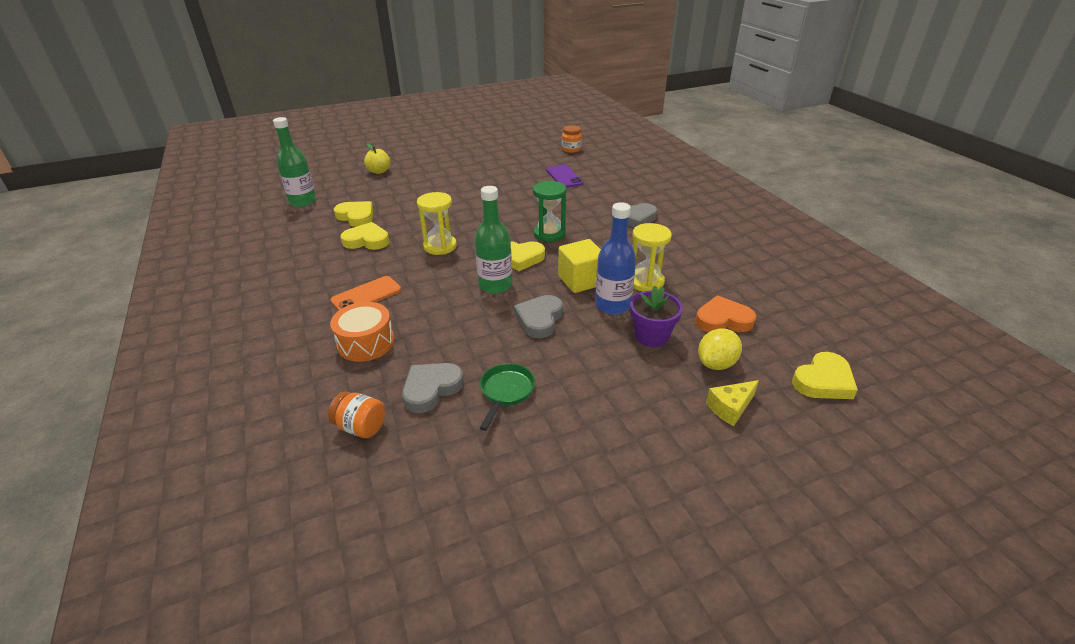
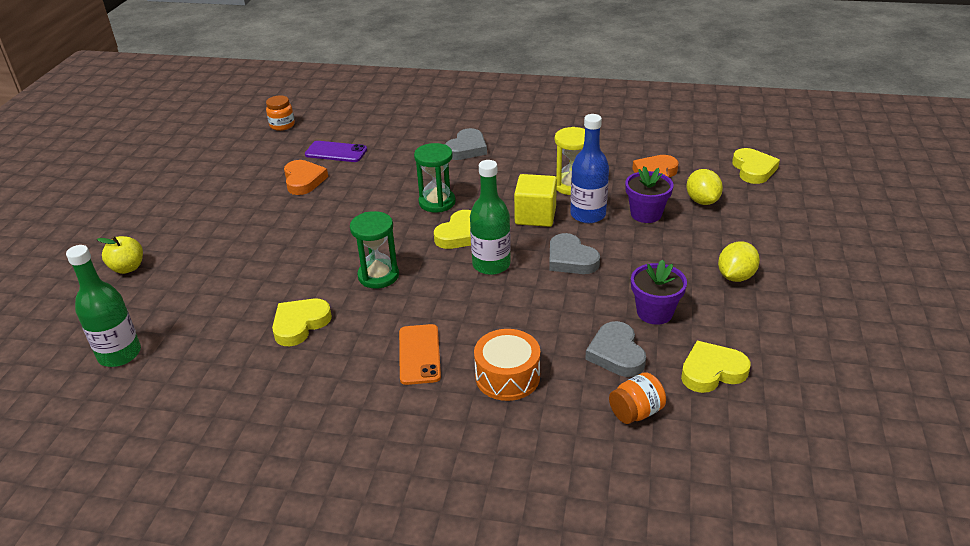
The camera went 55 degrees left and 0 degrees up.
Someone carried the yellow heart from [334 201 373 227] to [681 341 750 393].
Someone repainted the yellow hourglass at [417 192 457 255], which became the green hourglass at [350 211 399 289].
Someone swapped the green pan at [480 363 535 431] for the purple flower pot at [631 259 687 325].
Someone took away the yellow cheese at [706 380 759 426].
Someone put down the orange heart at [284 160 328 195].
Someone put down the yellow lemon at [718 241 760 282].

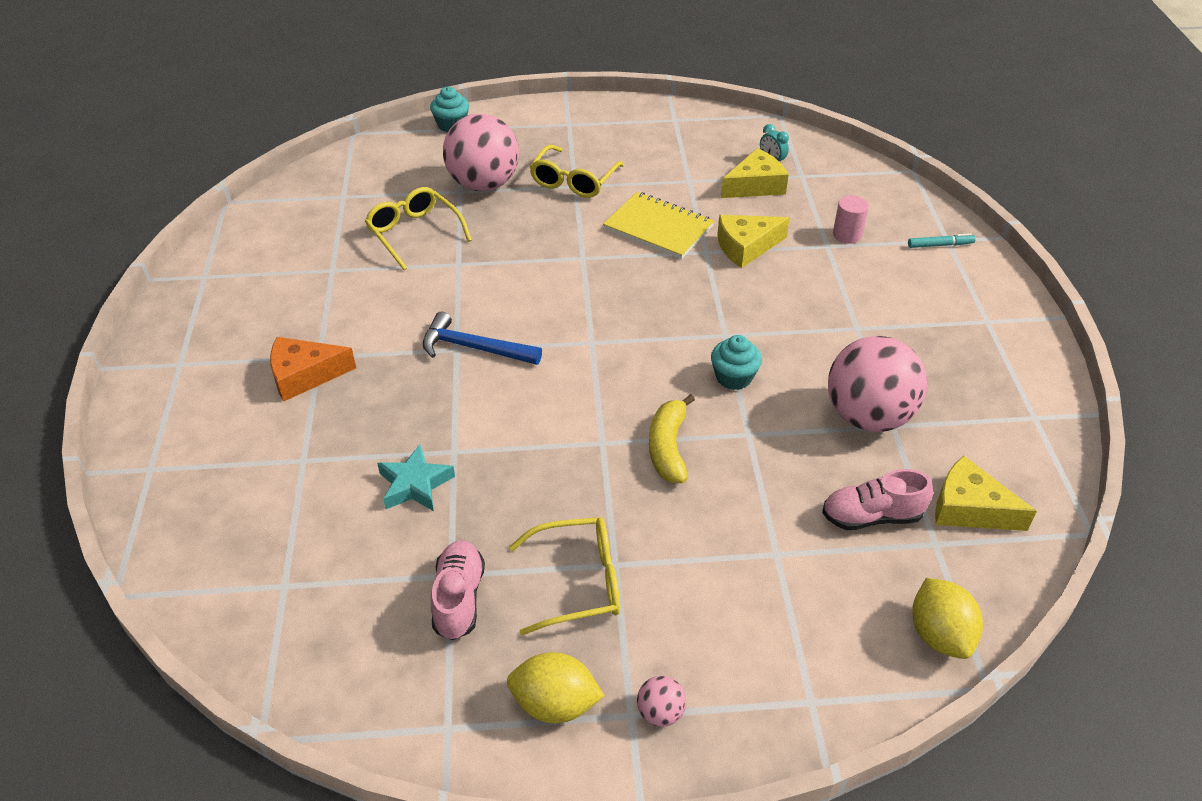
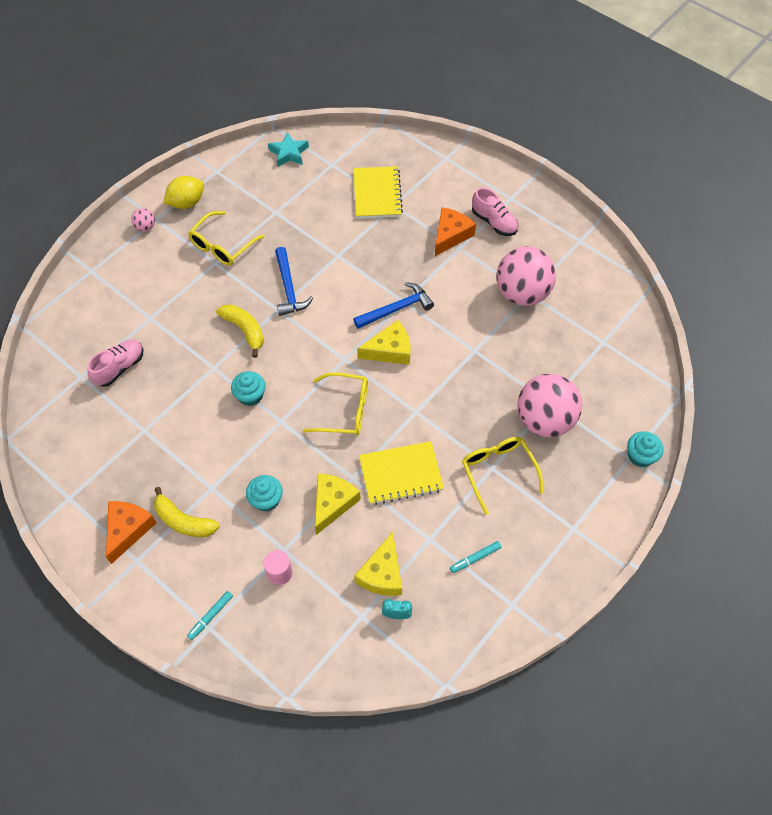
The camera went 135 degrees right and 15 degrees up.
Someone carried the yellow glasses from [365 187 472 270] to [303 372 368 436].
Someone carried the turquoise star from [377 444 455 511] to [268 132 309 167].
Someone carried the pink shoe from [431 540 485 640] to [472 187 518 236].
Someone carried the pink ball from [828 336 927 432] to [497 246 556 306].
Someone took away the yellow lemon at [912 578 983 659].
Someone carried the yellow cheese from [935 456 1037 531] to [357 320 411 365].
Someone put down the orange cheese at [106 501 156 564].
Someone put down the yellow banana at [154 487 220 537].
Someone put down the turquoise cupcake at [246 475 283 512].
Someone put down the blue hammer at [275 247 313 316].
Someone put down the yellow notebook at [354 166 403 218].
Someone put down the turquoise marker at [450 541 501 573].

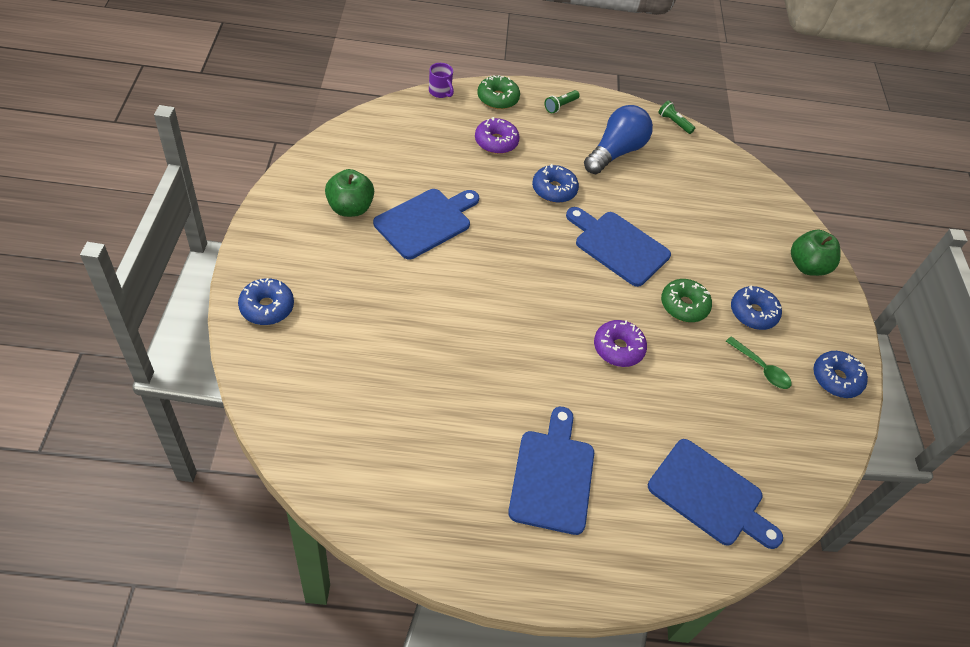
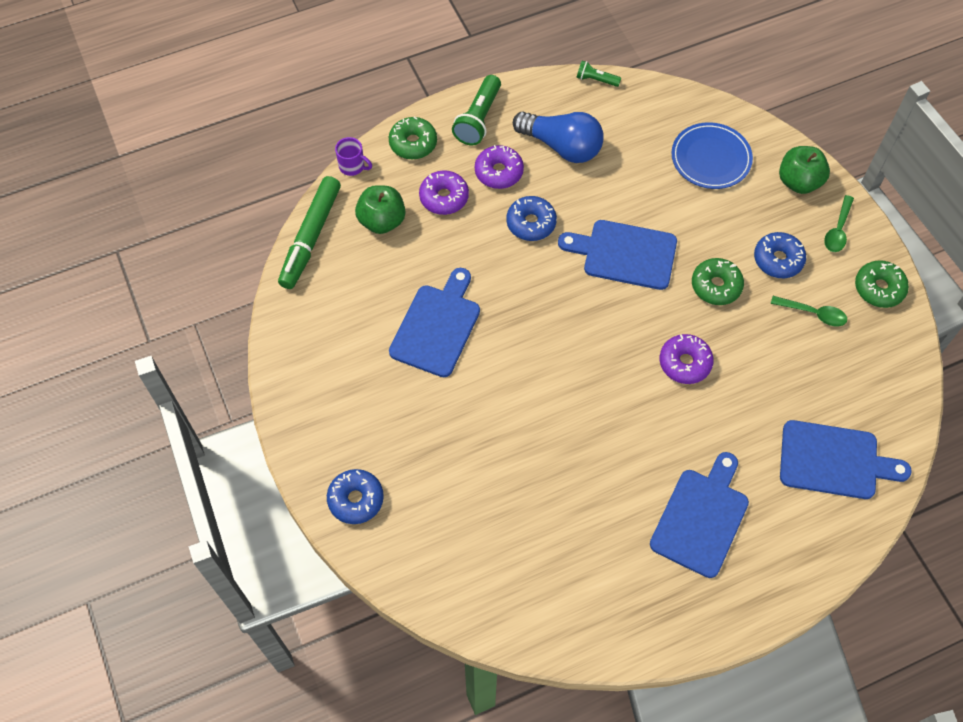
The camera went 20 degrees left and 10 degrees up.
Someone carried the green apple from [325 169 374 217] to [355 185 405 234].
Someone rotated the blue cutting board at [508 407 594 535] by 45 degrees clockwise.
Someone scaled the green flashlight at [545 90 580 113] by 1.77.
Someone rotated the blue light bulb at [584 105 653 174] by 105 degrees clockwise.
Someone repainted the blue donut at [813 351 868 398], which became the green donut at [855 260 909 308].
Someone put down the green marker at [278 176 341 289].
Someone put down the purple donut at [475 145 524 189].
Someone put down the blue plate at [671 122 753 189].
Someone put down the green spoon at [824 195 854 252].

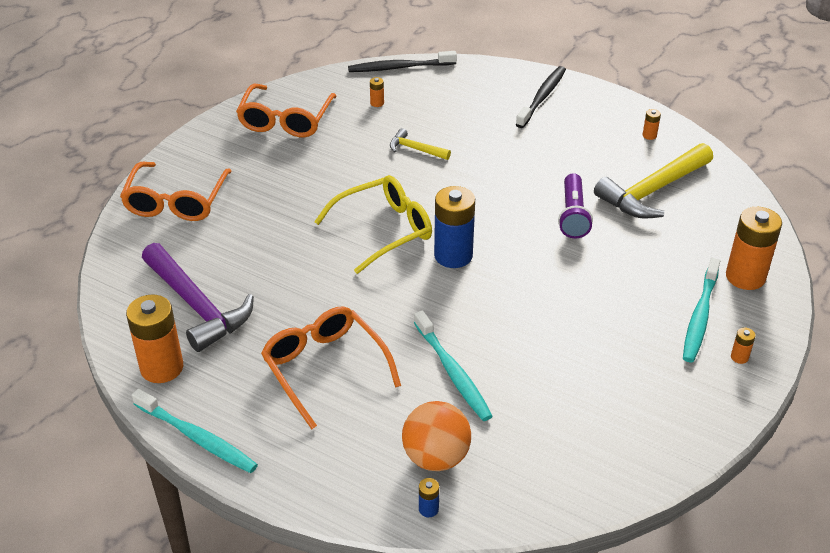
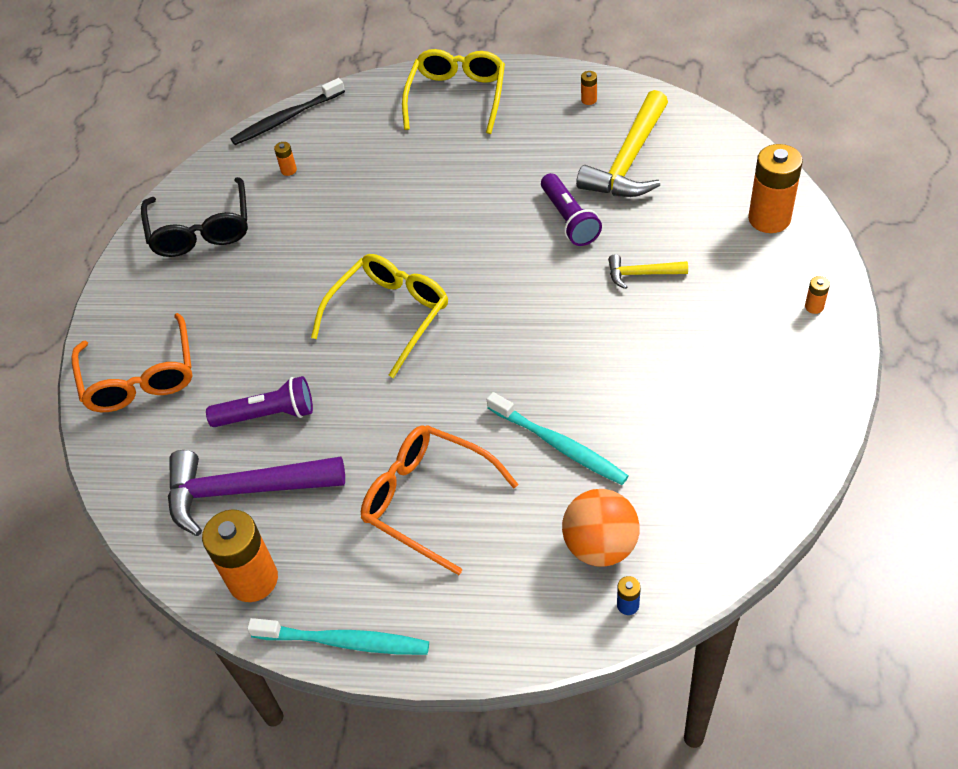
The camera went 20 degrees left and 10 degrees up.
Someone rotated the purple hammer at [142 243 254 352] by 150 degrees clockwise.
Someone repainted the orange glasses at [236 84 337 137], which became the black glasses at [141 177 248 257].
Someone carried the yellow hammer from [390 128 451 160] to [608 254 688 289].
Someone took away the blue battery at [434 186 475 268].
Someone swapped the black toothbrush at [516 66 566 128] for the yellow glasses at [402 49 505 134].
Someone took away the turquoise toothbrush at [683 258 720 362].
Someone put down the purple flashlight at [206 376 313 427].

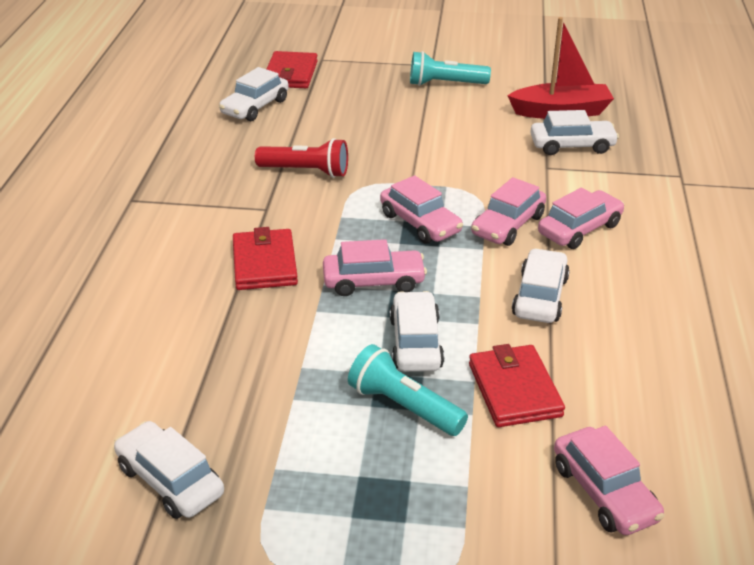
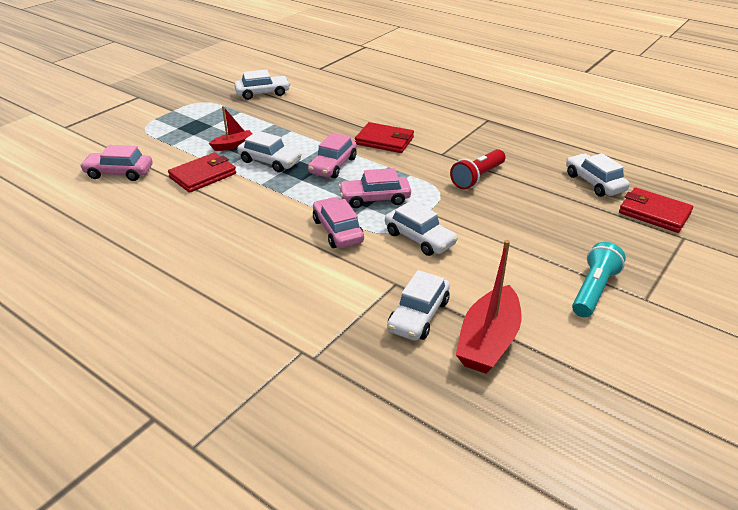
The camera went 120 degrees right and 0 degrees up.
Someone swapped the turquoise flashlight at [348 344 468 436] for the red boat at [209 106 253 151].
Someone rotated the red wallet at [469 344 565 427] by 60 degrees counterclockwise.
Someone carried the white car from [512 248 570 323] to [385 200 458 256].
Someone took away the pink car at [538 188 624 249].

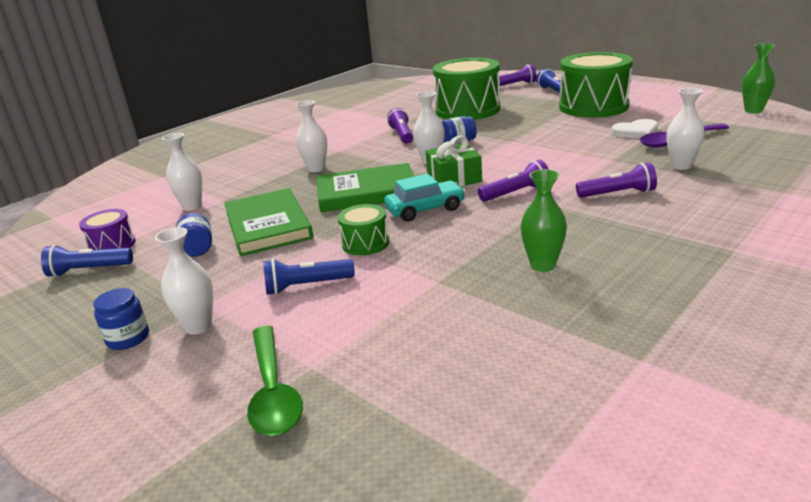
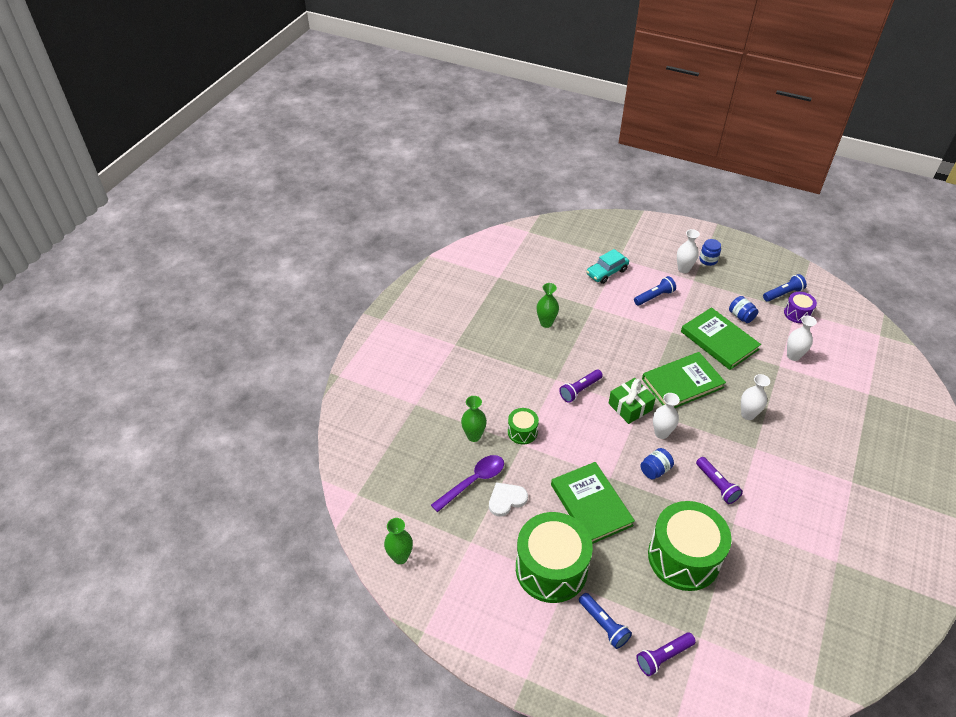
The camera went 160 degrees right and 20 degrees up.
Someone took away the green spoon at [247 326 303 436].
Someone carried the green drum from [338 204 389 255] to [508 408 539 444].
Someone carried the turquoise car from [384 174 466 221] to [586 249 629 284].
Someone took away the purple flashlight at [576 162 657 198].
Someone repainted the white vase at [667 88 705 170], which became the green vase at [461 396 487 442].
Someone put down the green book at [551 462 635 544].

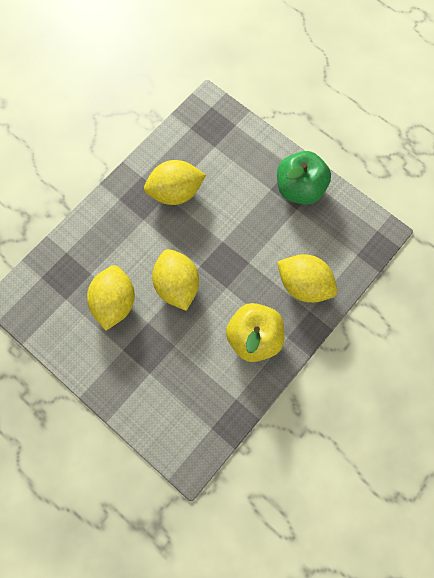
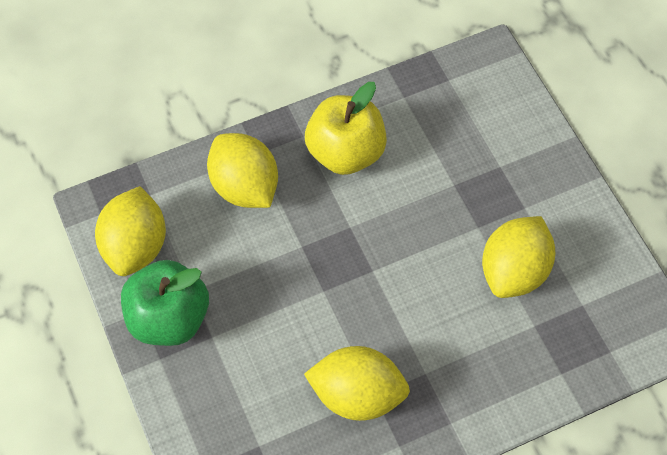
The camera went 155 degrees left and 10 degrees down.
Someone carried the yellow lemon from [152 249 199 311] to [95 186 166 276].

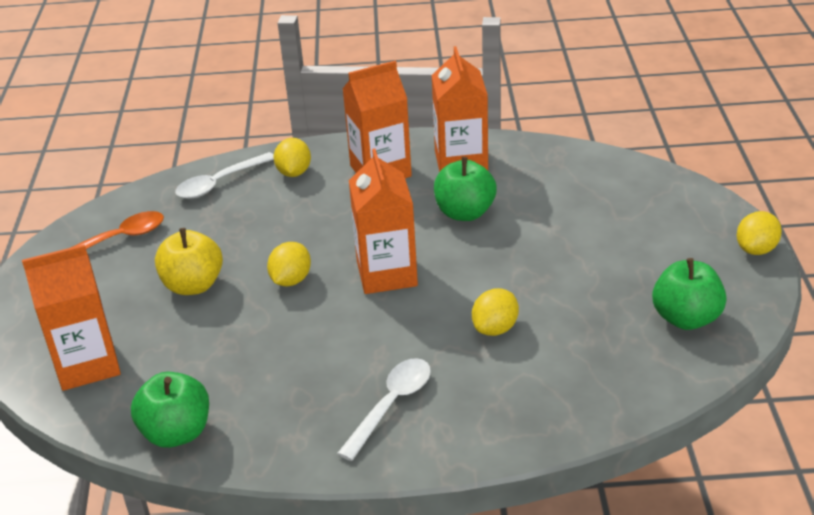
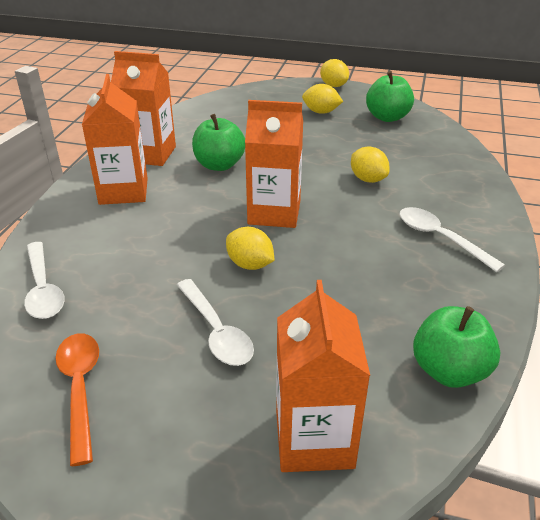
The camera went 75 degrees left and 0 degrees up.
Someone swapped the yellow apple at [155 228 223 295] for the white spoon at [177 279 254 366].
Someone carried the yellow lemon from [274 138 311 177] to [302 84 343 114].

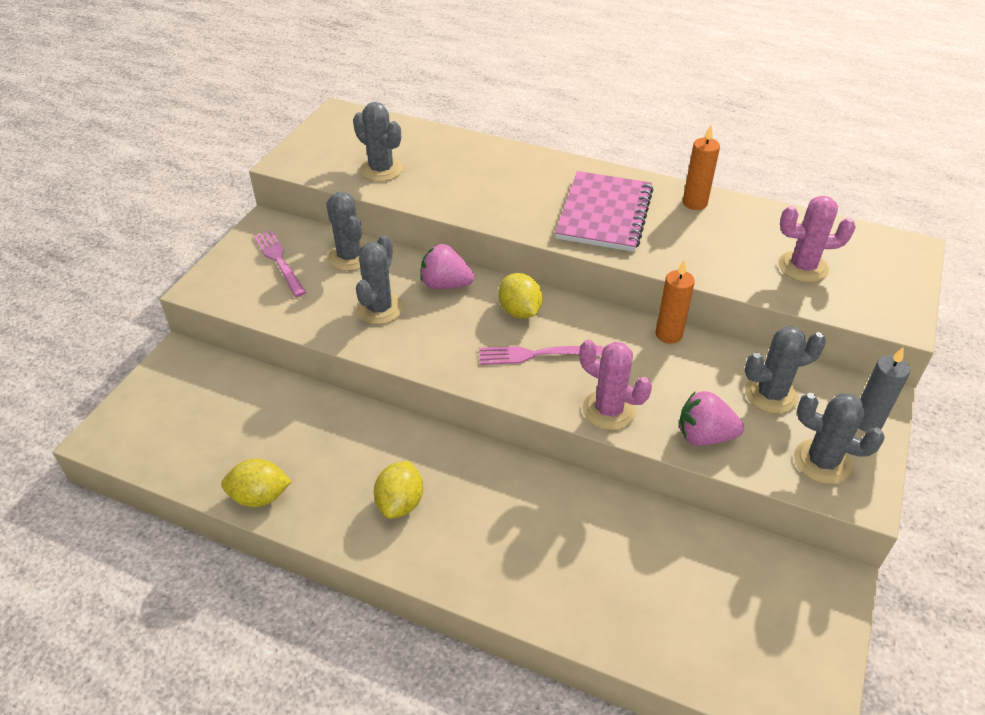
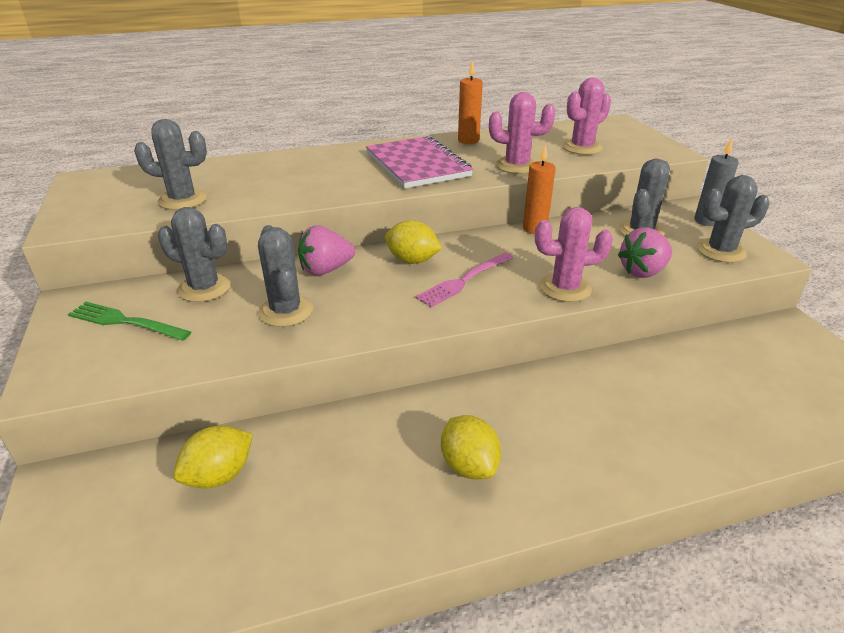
The camera went 40 degrees left and 10 degrees down.
Someone carried the yellow lemon from [221 458 292 507] to [173 425 253 488].
Someone repainted the pink fork at [254 230 306 297], which became the green fork at [68 302 191 341].
Someone put down the pink cactus at [489 92 555 174].

